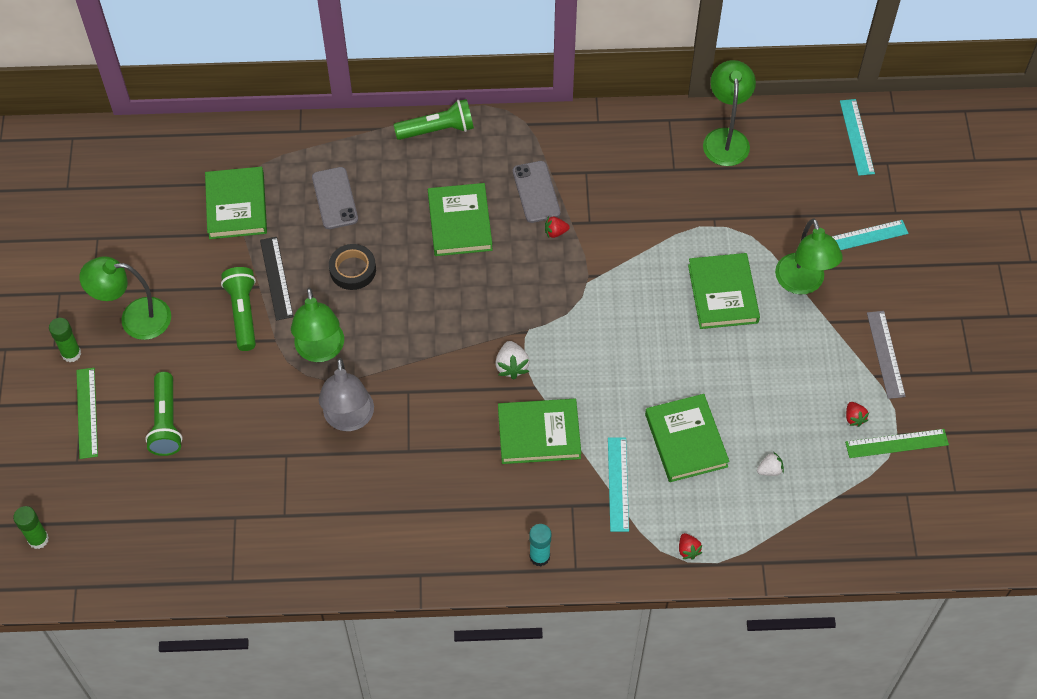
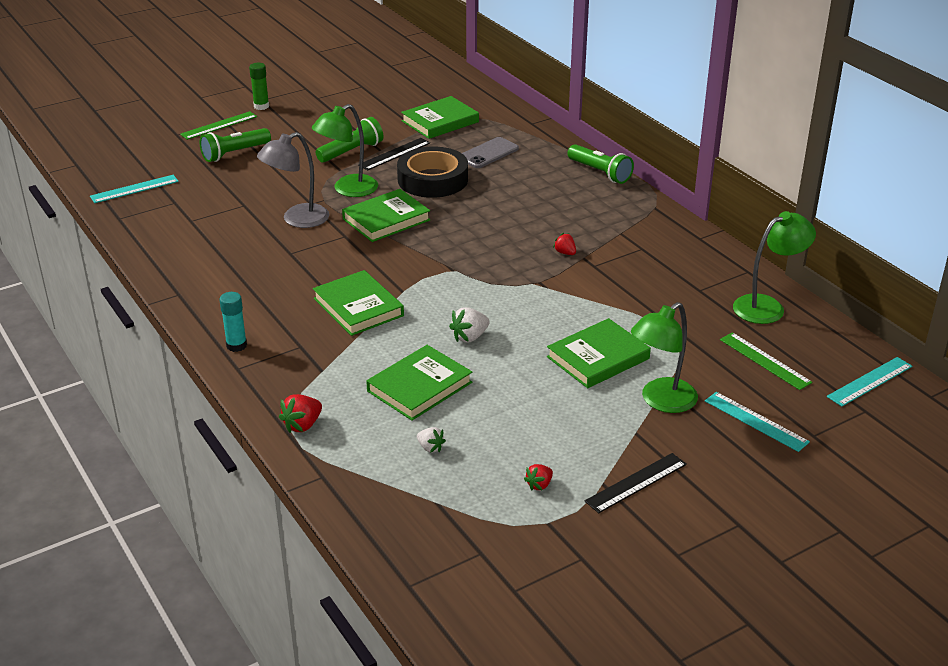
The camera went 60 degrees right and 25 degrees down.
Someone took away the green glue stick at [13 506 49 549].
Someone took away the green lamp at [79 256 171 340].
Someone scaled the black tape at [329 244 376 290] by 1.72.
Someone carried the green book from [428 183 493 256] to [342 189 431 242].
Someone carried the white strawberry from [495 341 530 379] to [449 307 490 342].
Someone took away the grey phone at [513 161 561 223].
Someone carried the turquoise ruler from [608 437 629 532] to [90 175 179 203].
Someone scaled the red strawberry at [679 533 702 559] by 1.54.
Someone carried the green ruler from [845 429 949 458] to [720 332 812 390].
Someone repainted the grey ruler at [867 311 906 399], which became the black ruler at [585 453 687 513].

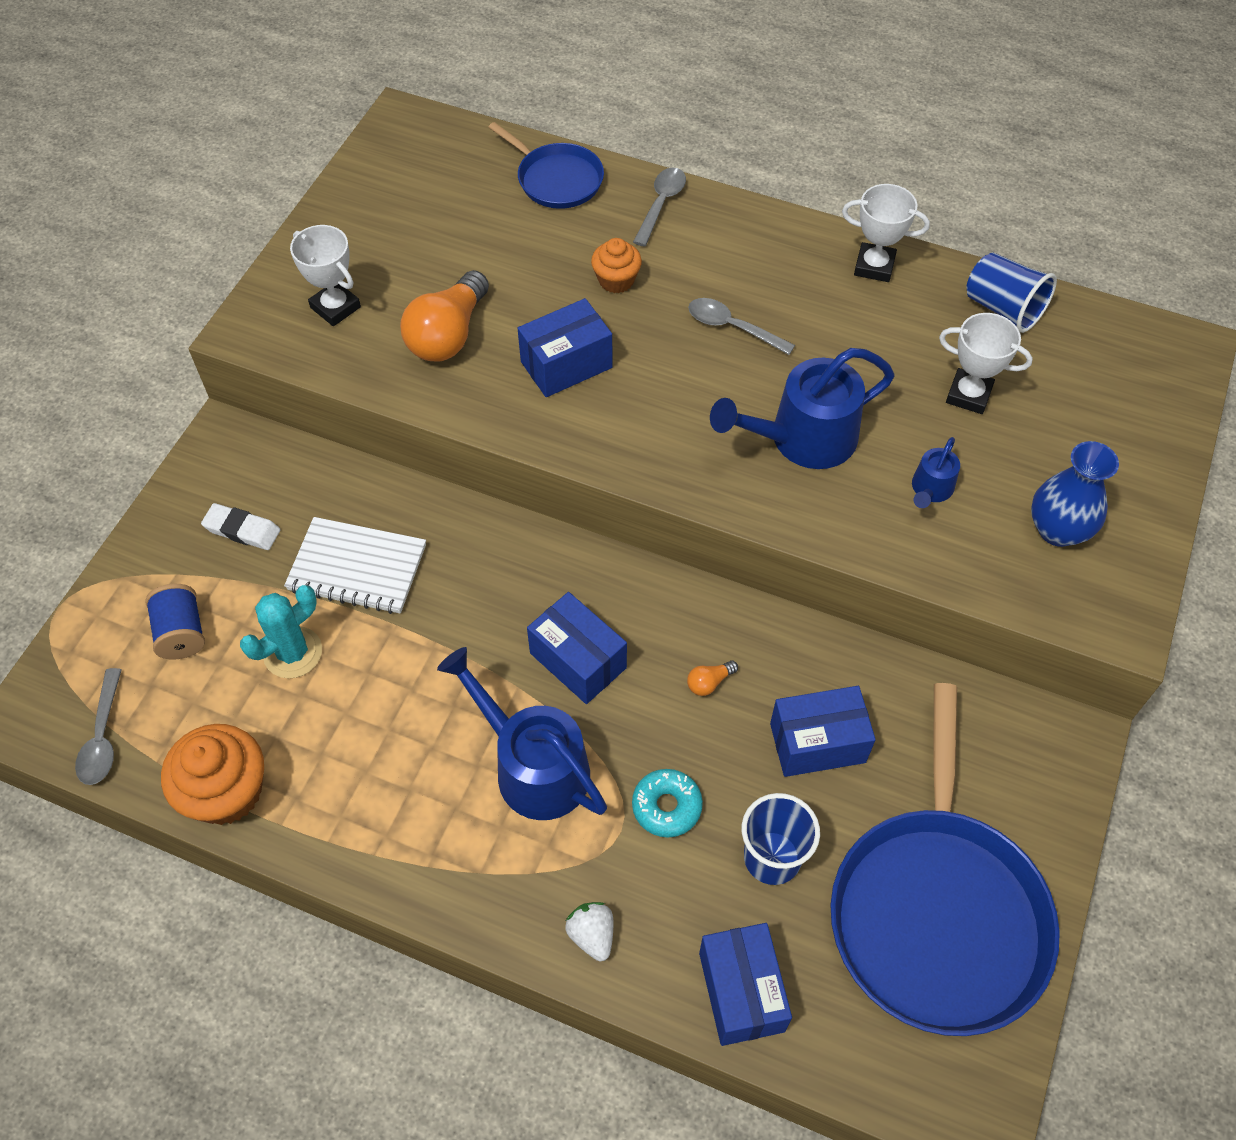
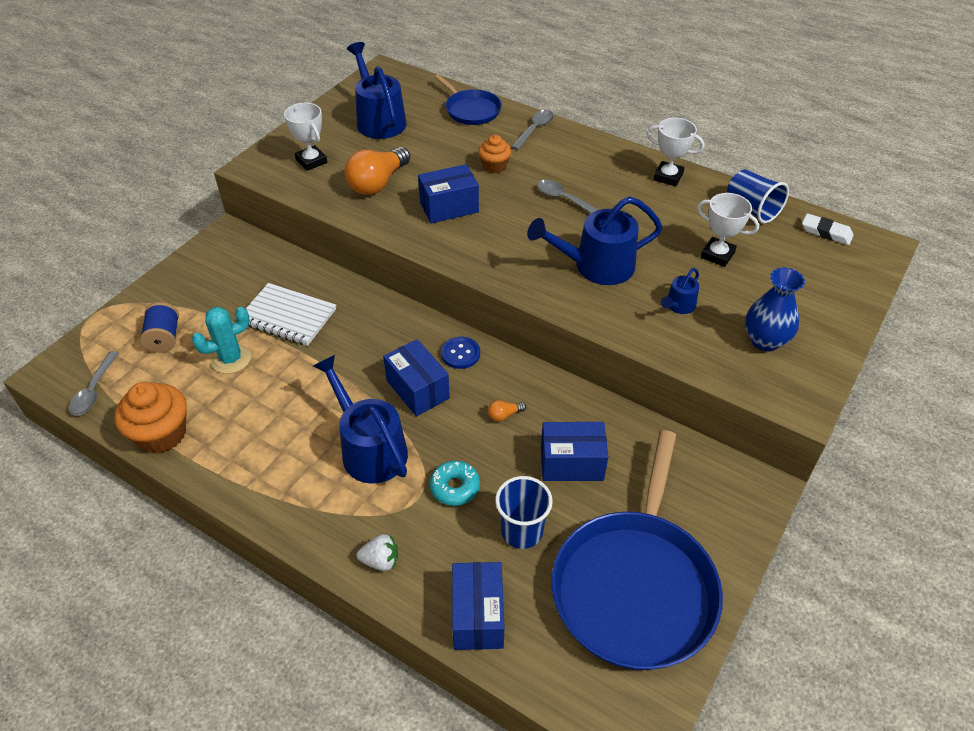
The camera went 10 degrees right and 10 degrees down.
Someone carried the white eraser from [201 503 280 550] to [802 213 854 245].
Someone rotated the white strawberry at [565 902 613 961] by 105 degrees clockwise.
Someone put down the blue watering can at [347 42 406 139].
Someone put down the blue button at [441 337 480 369].

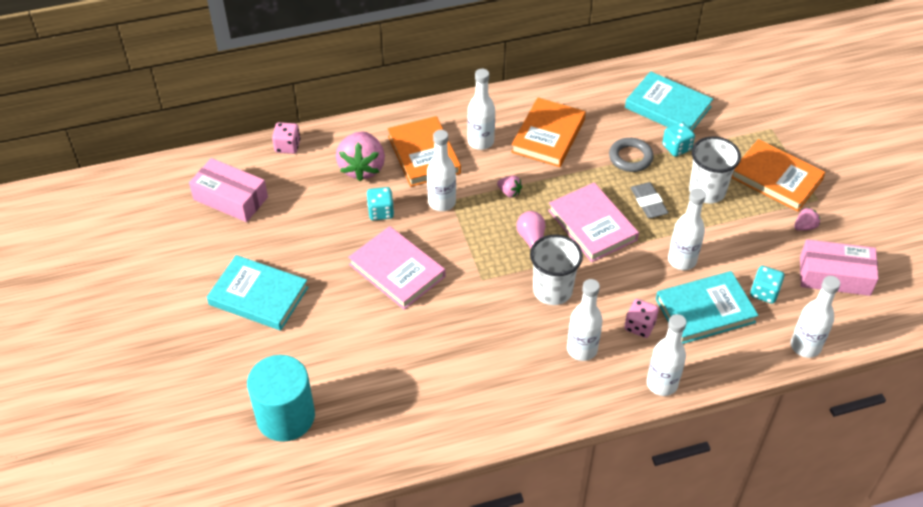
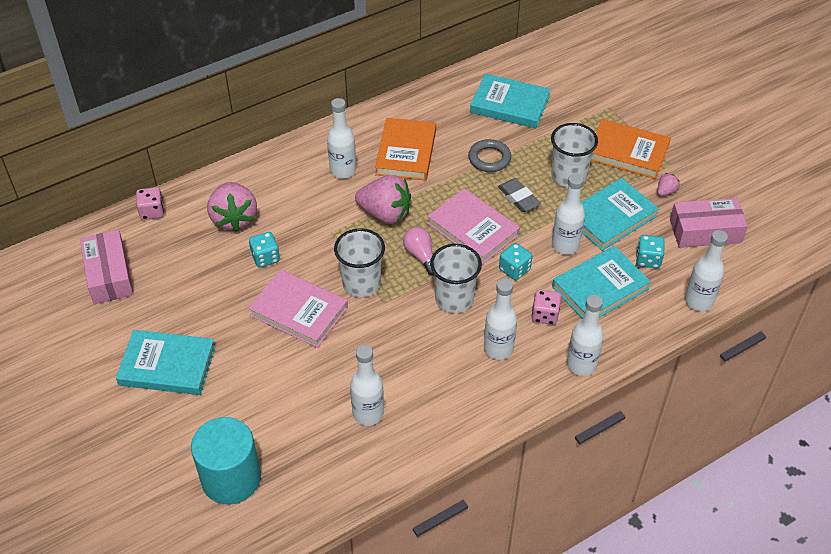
The camera went 15 degrees left and 0 degrees up.
Someone rotated the pink box at [189 158 268 222] by 60 degrees clockwise.
Someone took away the orange book at [387 116 461 187].
Someone carried the white bottle from [427 130 456 211] to [350 345 384 426].
Someone scaled the pink strawberry at [497 176 522 198] by 2.22.
Someone carried the turquoise dice from [662 122 695 157] to [499 243 532 280].
Someone put down the white cup at [334 228 385 297].
Someone put down the turquoise book at [581 178 659 251].

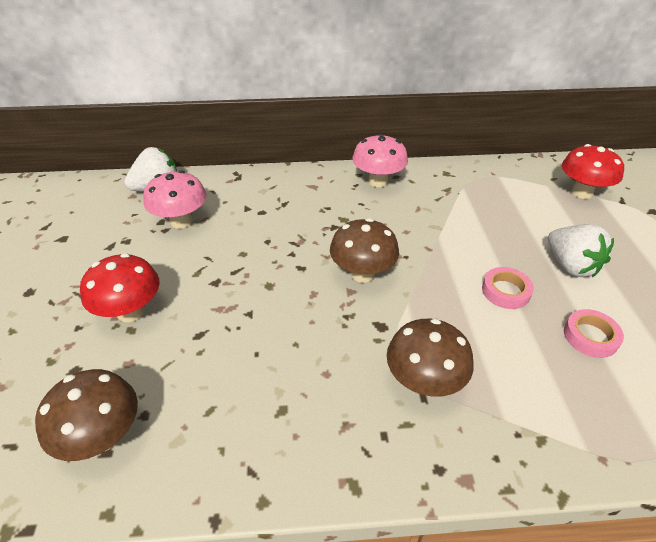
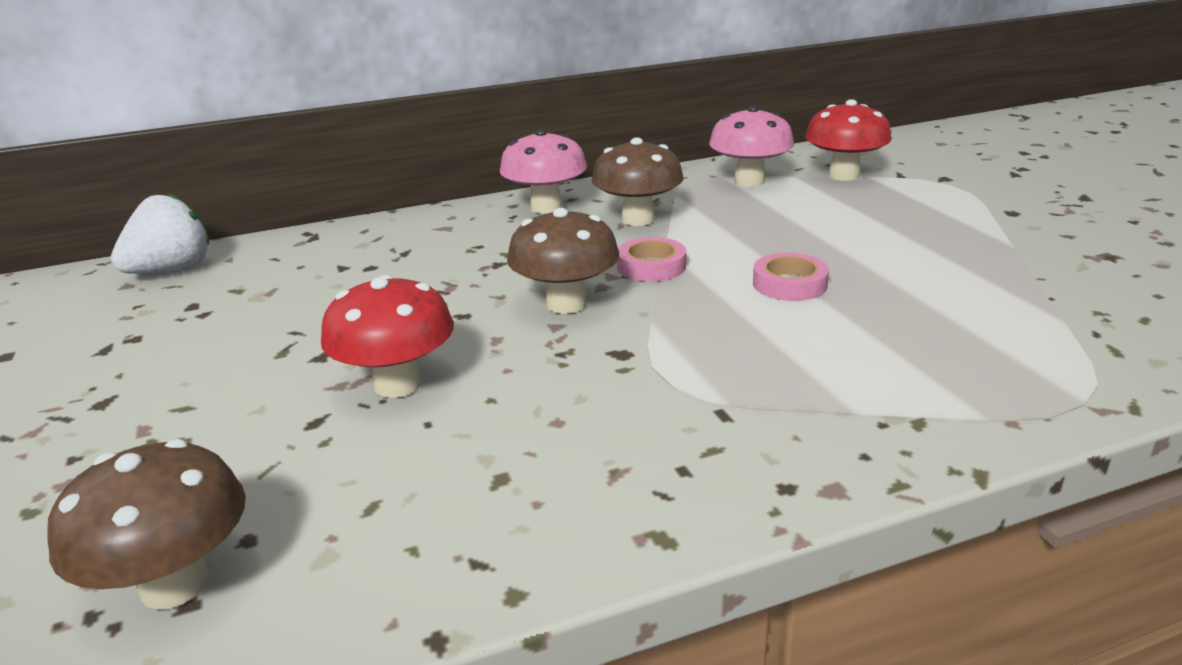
The camera went 15 degrees left and 15 degrees down.
Someone carried the red mushroom from [80 253 159 322] to [321 275 454 398].
Someone carried the pink mushroom from [143 170 207 229] to [709 105 794 187].
Someone carried the brown mushroom from [387 319 474 397] to [592 137 683 226].
Someone took away the white strawberry at [548 224 614 277].
Someone carried the pink tape from [564 309 624 358] to [617 237 686 282].

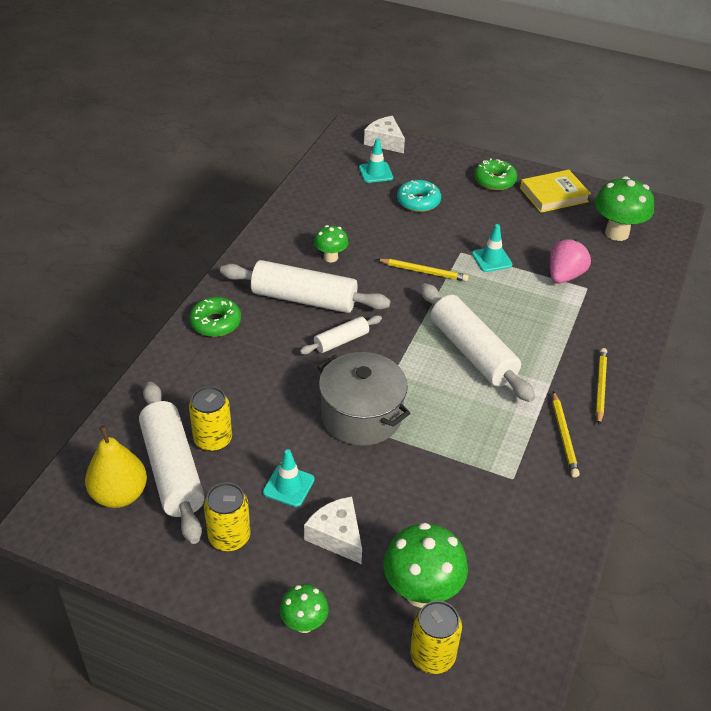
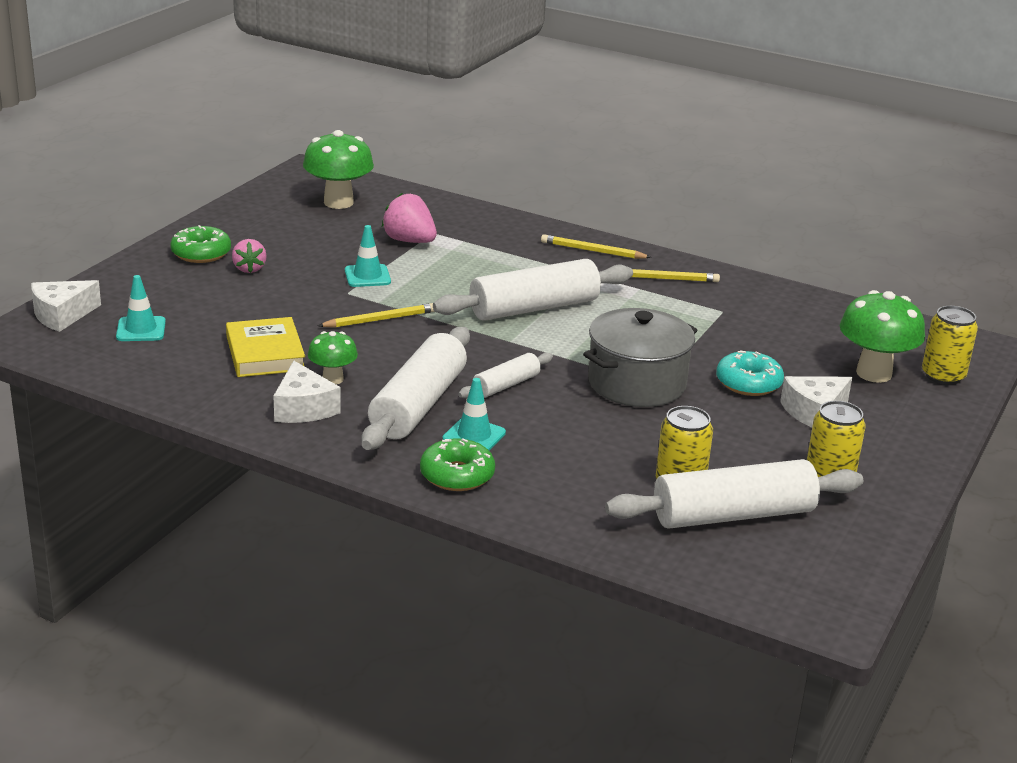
The camera went 85 degrees left and 15 degrees down.
Someone took away the yellow pear at [85 425 147 508].
Someone carried the turquoise traffic cone from [263 449 315 507] to [442 378 506 450].
Someone took away the green mushroom at [280 584 329 633].
Someone rotated the white rolling pin at [300 315 382 354] by 75 degrees clockwise.
Someone rotated the yellow pencil at [376 259 469 281] by 45 degrees clockwise.
Someone carried the turquoise donut from [397 180 441 212] to [716 350 784 396].
Someone carried the yellow book from [520 170 591 213] to [226 317 305 377].
Someone put down the pink strawberry at [232 239 267 273].
Someone put down the white cheese at [273 360 341 423].

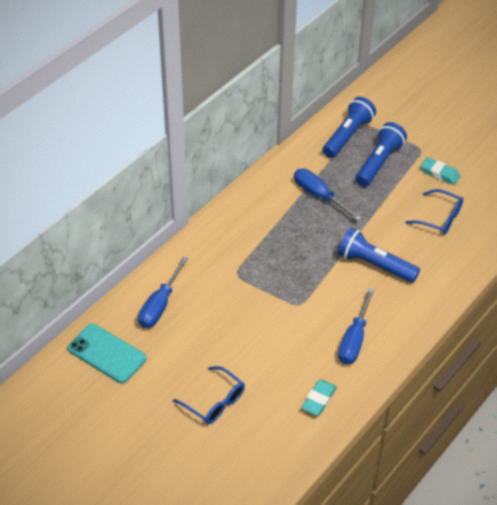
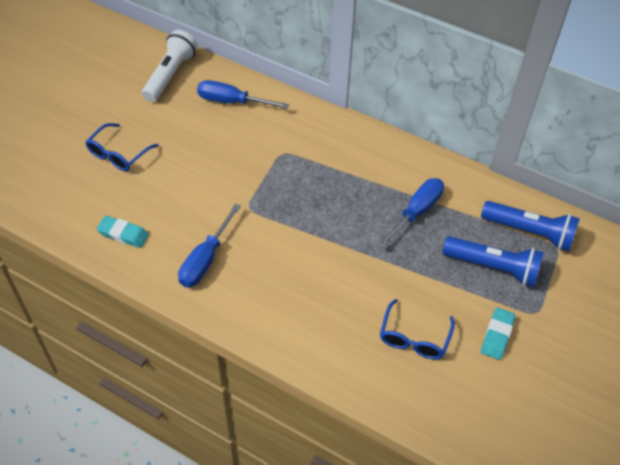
The camera went 80 degrees right and 5 degrees up.
Someone swapped the turquoise phone at [68 324 146 383] for the white flashlight at [142 30 198 102].
Someone took away the blue flashlight at [338 228 420 283].
Someone rotated the blue screwdriver at [338 288 375 364] by 75 degrees counterclockwise.

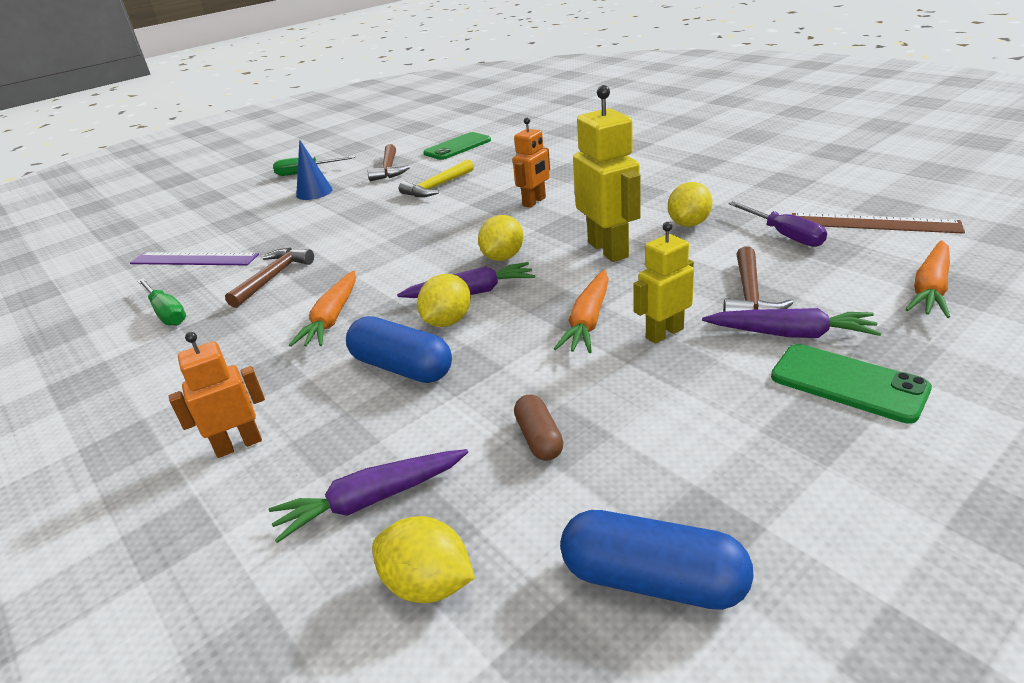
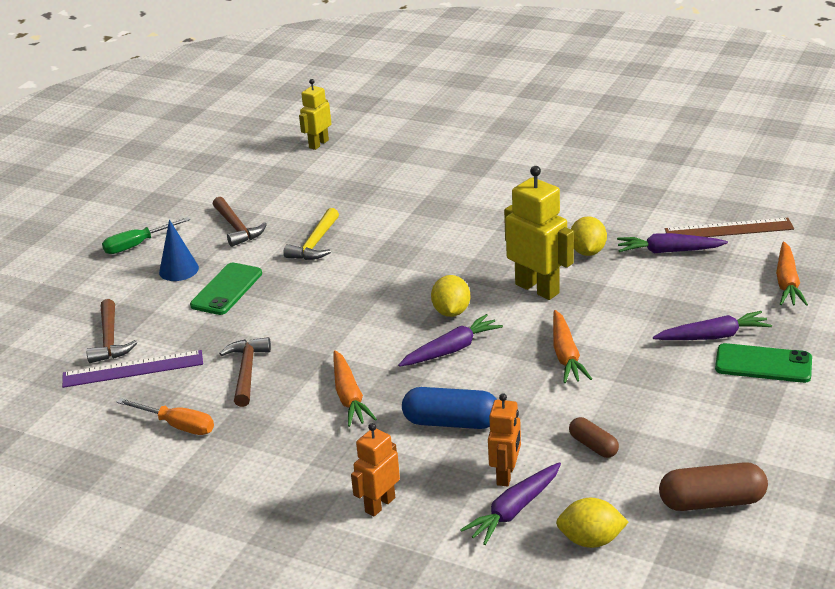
The camera went 25 degrees left and 0 degrees up.
Someone repainted the green screwdriver at [137 278 186 326], which became the orange screwdriver at [117 398 214 435].
Someone took away the yellow lemon at [417 274 471 327].
Someone carried the green phone from [423 132 491 160] to [190 263 262 315].
Someone carried the orange robot from [513 118 550 208] to [488 393 521 487].
Someone repainted the blue capsule at [560 510 754 610], which became the brown capsule at [659 462 768 511].
Someone carried the yellow robot from [633 222 694 344] to [299 79 331 150].
Someone carried the brown hammer from [723 246 793 312] to [86 299 138 363].
Someone swapped the purple screwdriver at [728 201 827 247] for the purple carrot at [617 233 728 253].

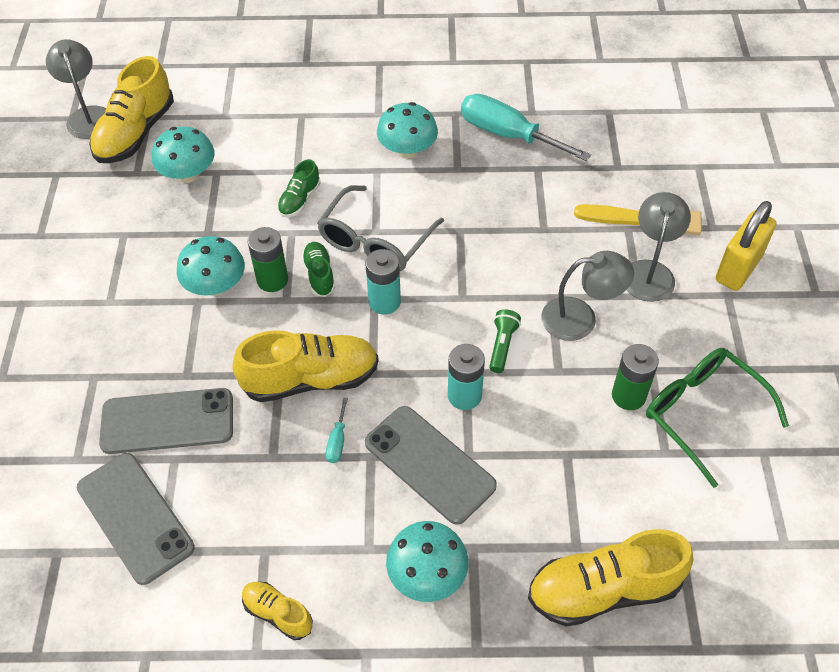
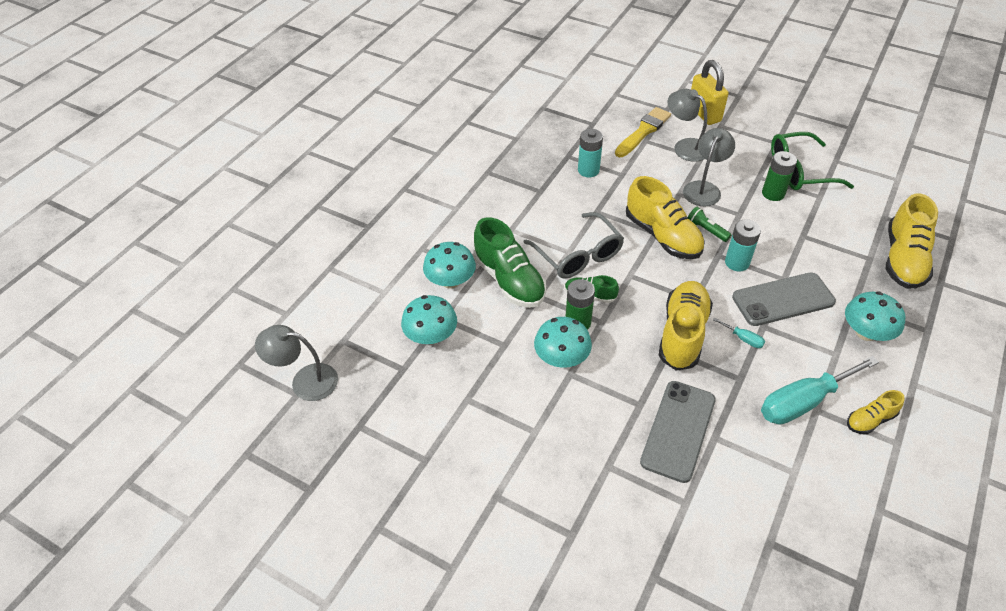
The camera went 60 degrees left and 5 degrees down.
Someone took away the grey phone at [77 453 195 585].
Someone carried the yellow shoe from [89 56 174 163] to [626 176 705 259].
Someone scaled the green shoe at [277 159 321 217] by 1.94.
Someone carried the turquoise battery from [365 249 401 314] to [578 129 603 177].
Someone carried the turquoise mushroom from [377 102 438 158] to [423 242 476 289].
Someone carried the turquoise screwdriver from [461 94 591 161] to [761 356 879 425].

